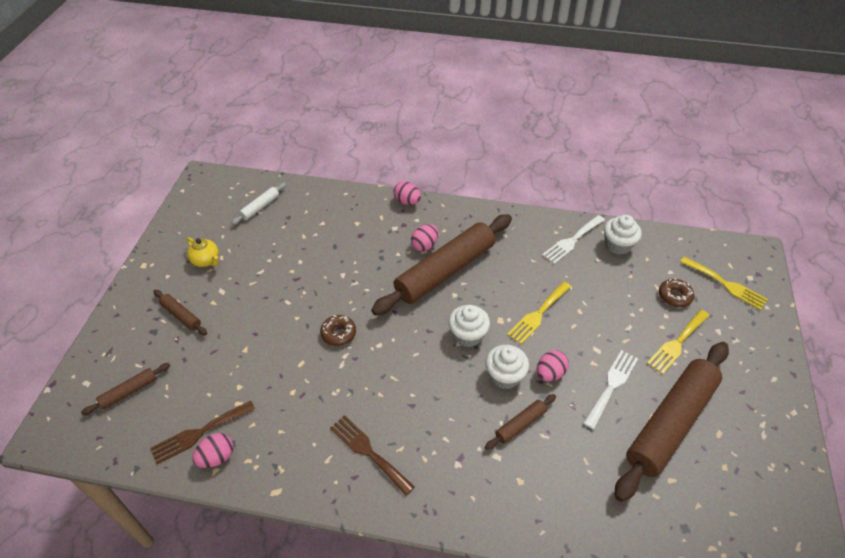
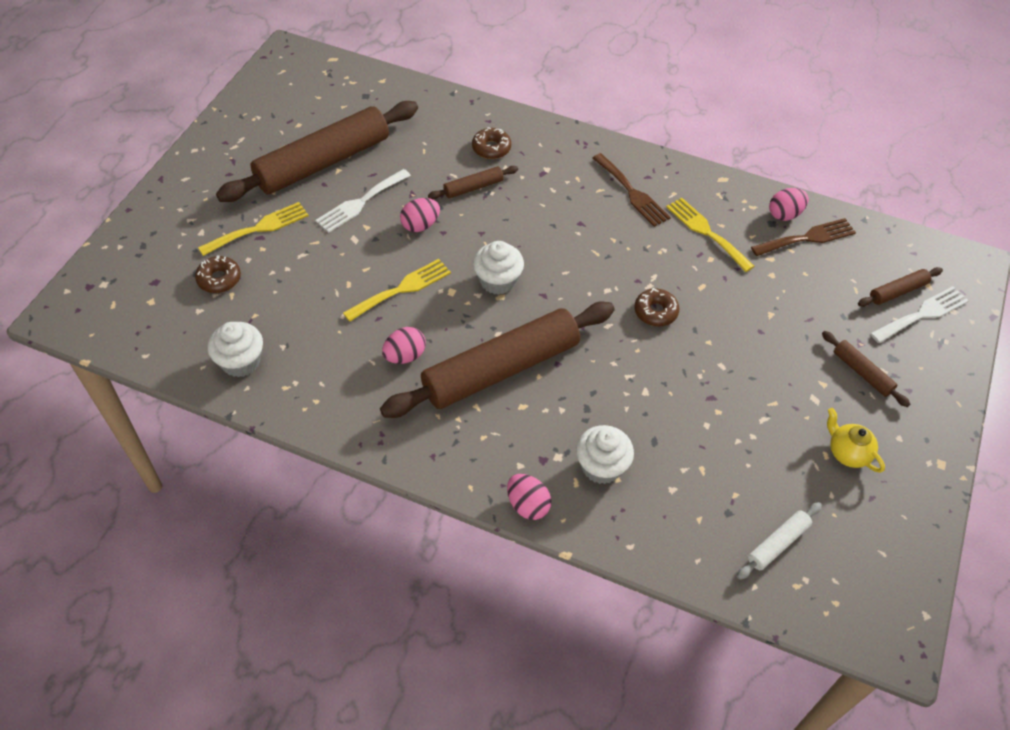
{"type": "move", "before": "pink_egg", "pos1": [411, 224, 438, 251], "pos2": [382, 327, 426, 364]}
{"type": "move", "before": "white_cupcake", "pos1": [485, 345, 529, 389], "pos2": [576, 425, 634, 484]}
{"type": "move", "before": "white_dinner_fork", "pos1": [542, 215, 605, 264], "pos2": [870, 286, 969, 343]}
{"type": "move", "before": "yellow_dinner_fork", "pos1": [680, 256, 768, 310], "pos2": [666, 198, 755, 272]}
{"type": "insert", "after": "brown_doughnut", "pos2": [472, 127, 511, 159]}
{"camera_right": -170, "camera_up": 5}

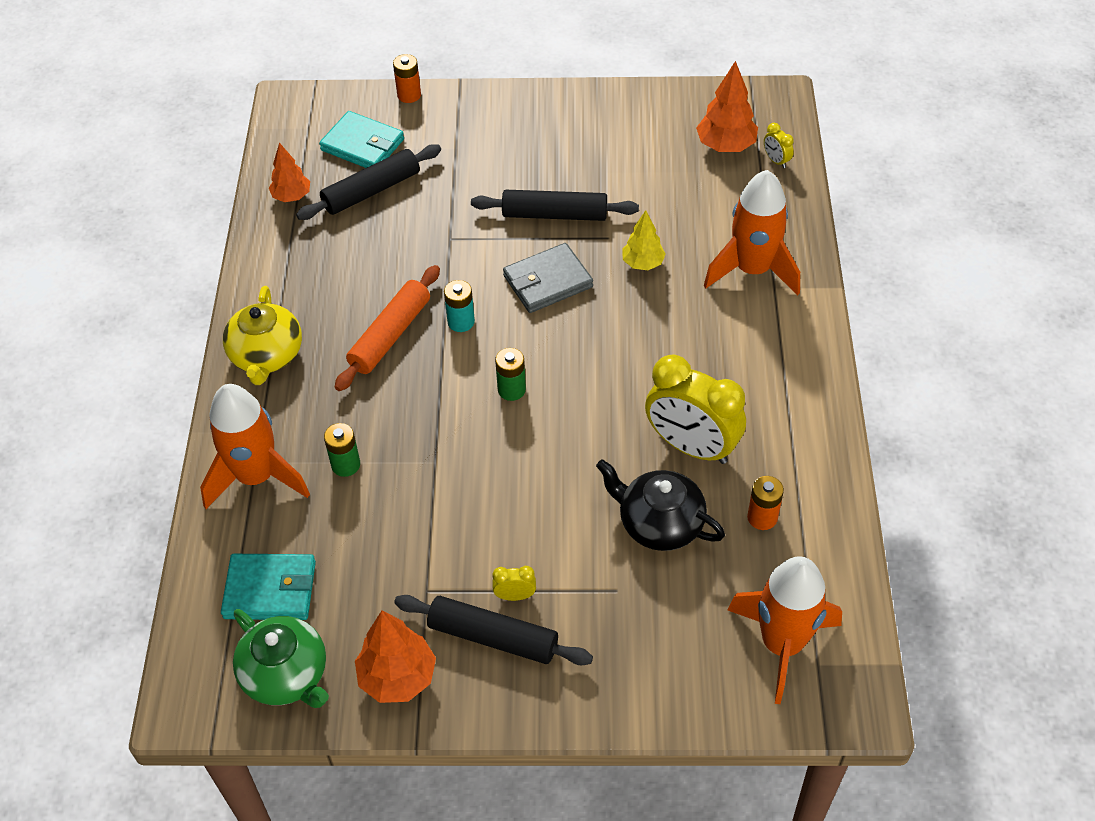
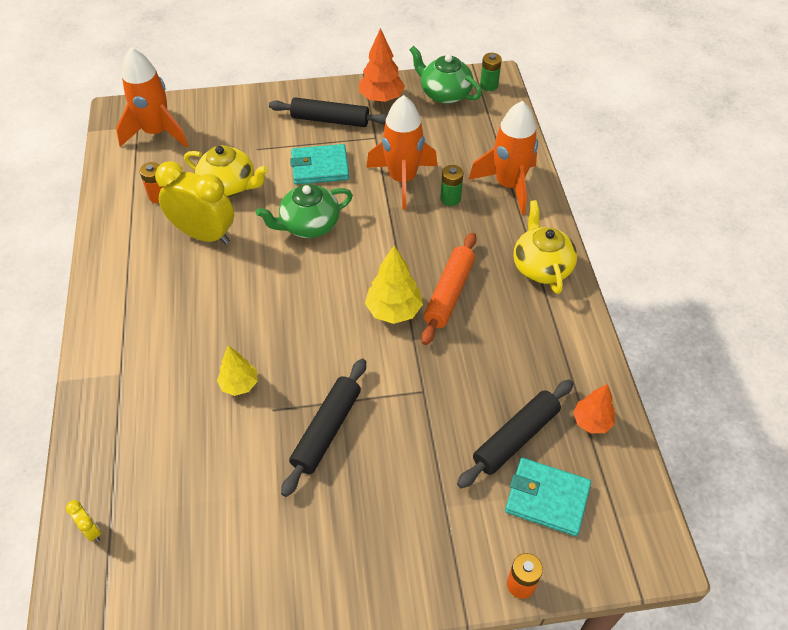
{"type": "move", "before": "teal_billfold", "pos1": [221, 554, 316, 620], "pos2": [290, 144, 349, 185]}
{"type": "replace", "before": "teal_power_cell", "after": "yellow_fir_tree", "pos1": [444, 280, 475, 332], "pos2": [365, 246, 423, 324]}
{"type": "rotate", "before": "ebony_rolling_pin", "pos1": [471, 190, 639, 221], "pos2": [281, 359, 366, 497], "turn": -60}
{"type": "delete", "before": "yellow_bedside_clock", "pos1": [492, 566, 536, 601]}
{"type": "move", "before": "leaf-green_power_cell", "pos1": [495, 348, 526, 401], "pos2": [480, 53, 502, 91]}
{"type": "delete", "before": "gray_billfold", "pos1": [503, 243, 593, 313]}
{"type": "recolor", "before": "ebony_china_teapot", "after": "yellow_china_teapot", "pos1": [596, 459, 725, 551], "pos2": [184, 145, 269, 197]}
{"type": "delete", "before": "orange-coloured_fir_tree", "pos1": [696, 61, 758, 152]}
{"type": "move", "before": "orange-coloured_toy_rocket", "pos1": [704, 170, 800, 296], "pos2": [366, 95, 437, 210]}
{"type": "insert", "after": "leaf-green_china_teapot", "pos2": [256, 184, 353, 238]}
{"camera_right": 170, "camera_up": 0}

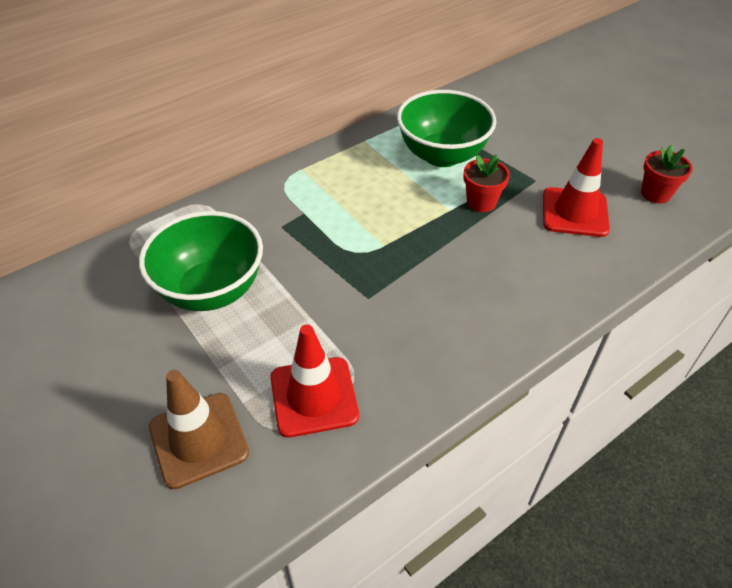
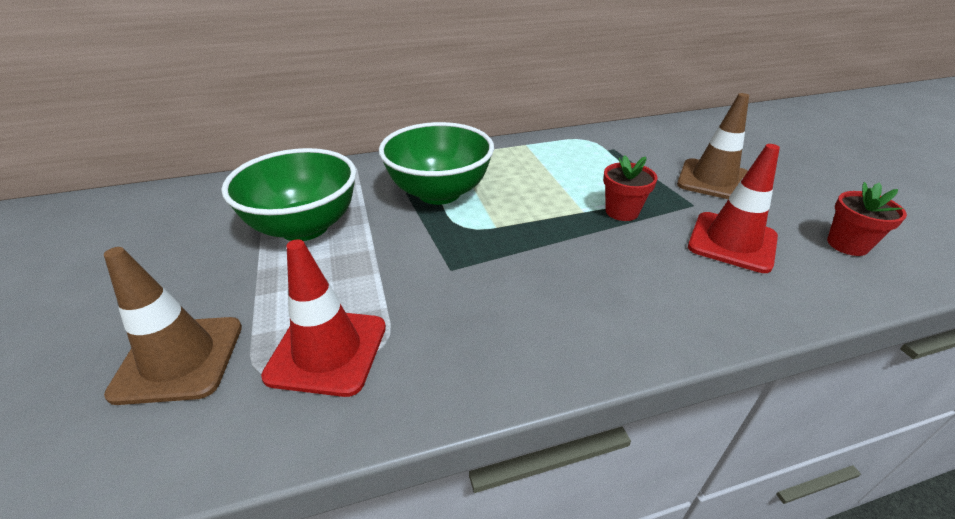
{"type": "move", "before": "leaf-green_serving_bowl", "pos1": [397, 90, 496, 167], "pos2": [379, 122, 494, 205]}
{"type": "insert", "after": "brown_safety_cone", "pos2": [677, 93, 749, 199]}
{"camera_right": 20, "camera_up": -10}

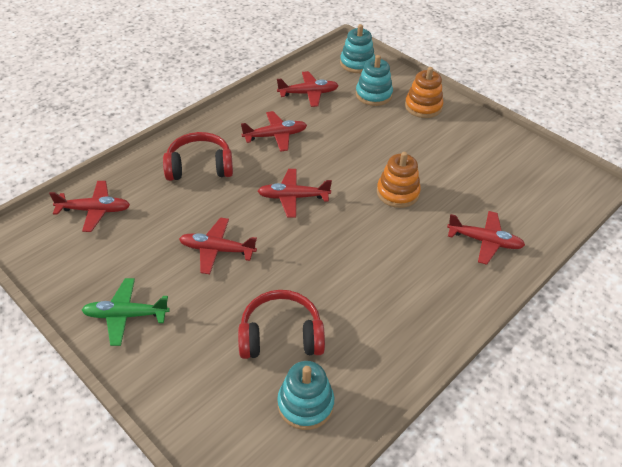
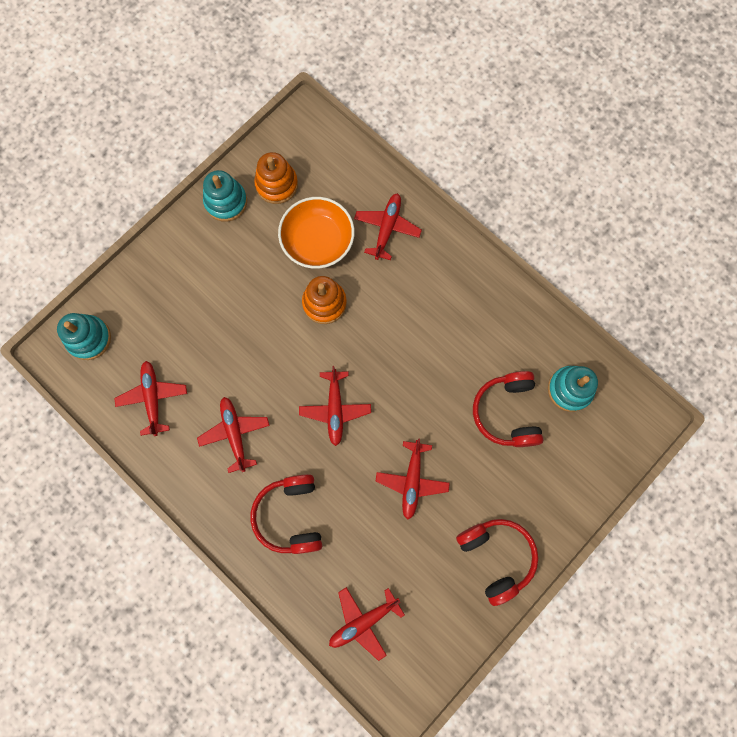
{"type": "rotate", "before": "red_aeroplane", "pos1": [49, 181, 130, 232], "pos2": [329, 587, 405, 661], "turn": -120}
{"type": "replace", "before": "leaf-green_aeroplane", "after": "red_over-ear_headphones", "pos1": [82, 278, 170, 346], "pos2": [456, 519, 538, 606]}
{"type": "move", "before": "teal_ring_stacker", "pos1": [356, 55, 393, 106], "pos2": [203, 170, 247, 222]}
{"type": "move", "before": "orange-coloured_ring_stacker", "pos1": [405, 67, 443, 118], "pos2": [254, 152, 298, 204]}
{"type": "insert", "after": "orange-coloured_serving_bowl", "pos2": [278, 197, 355, 269]}
{"camera_right": -90, "camera_up": 30}

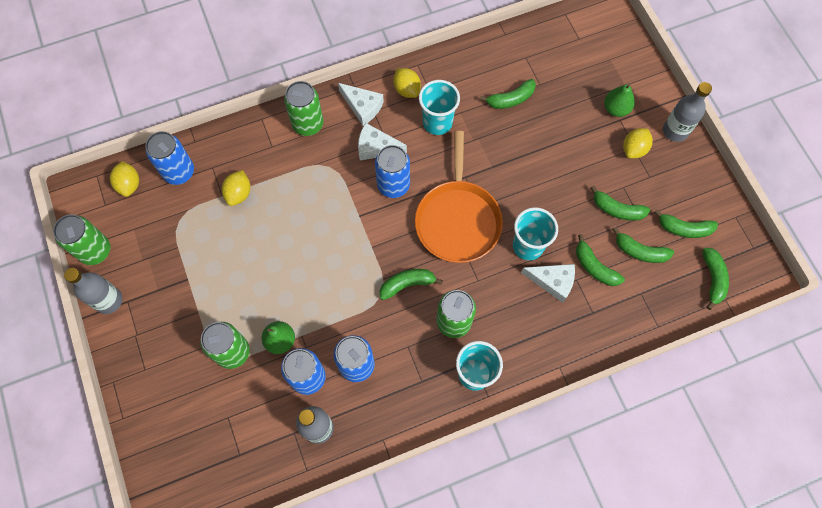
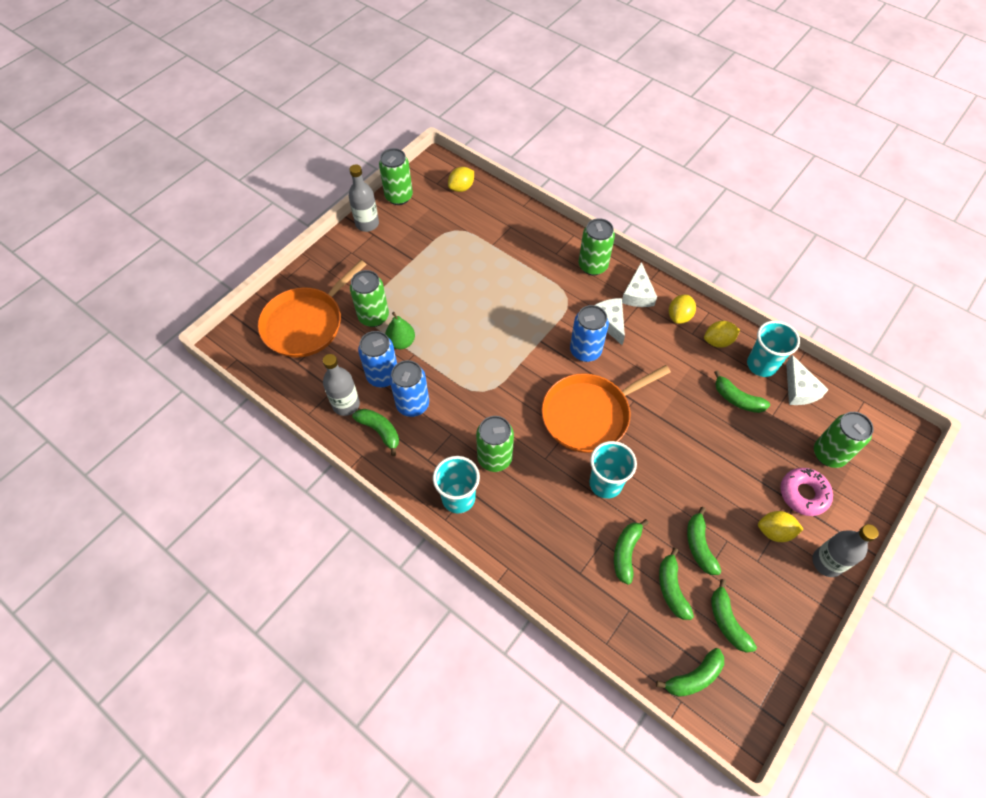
{"type": "delete", "before": "cobalt_soda_can", "pos1": [145, 131, 194, 185]}
{"type": "move", "before": "yellow_citrus_fruit", "pos1": [222, 170, 250, 206], "pos2": [704, 321, 740, 348]}
{"type": "move", "before": "leaf-green_banana", "pos1": [380, 269, 443, 300], "pos2": [352, 409, 399, 456]}
{"type": "move", "before": "teal_cup", "pos1": [419, 80, 460, 135], "pos2": [747, 320, 800, 377]}
{"type": "move", "before": "white_cheese_wedge", "pos1": [521, 264, 575, 303], "pos2": [786, 355, 828, 405]}
{"type": "replace", "before": "leaf-green_pear", "after": "pink_doughnut", "pos1": [604, 83, 635, 117], "pos2": [780, 468, 833, 516]}
{"type": "insert", "after": "orange-coloured_skillet", "pos2": [258, 260, 367, 358]}
{"type": "insert", "after": "leaf-green_soda_can", "pos2": [814, 412, 873, 468]}
{"camera_right": 60, "camera_up": -10}

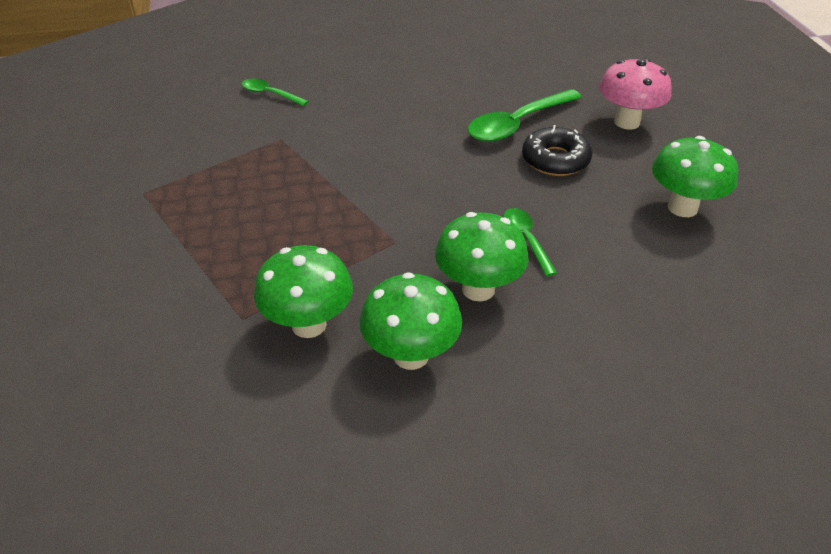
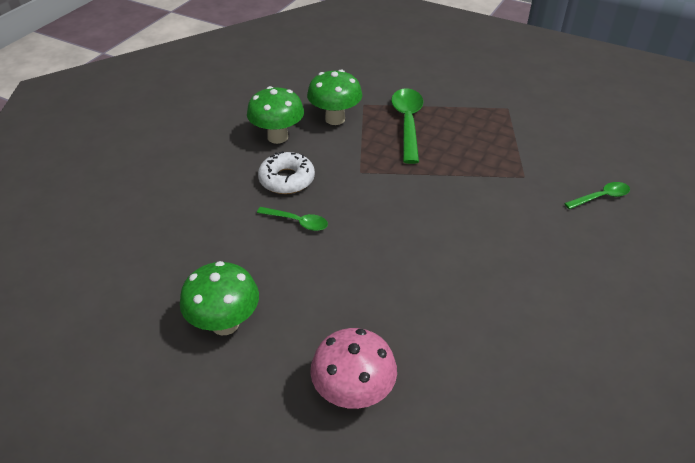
{"type": "replace", "before": "leaf-green_fungus", "after": "white_doughnut", "pos1": [435, 212, 529, 301], "pos2": [258, 151, 315, 194]}
{"type": "move", "before": "leaf-green_spoon", "pos1": [468, 89, 582, 142], "pos2": [391, 88, 423, 164]}
{"type": "delete", "before": "ebony_doughnut", "pos1": [522, 125, 592, 176]}
{"camera_right": 130, "camera_up": 0}

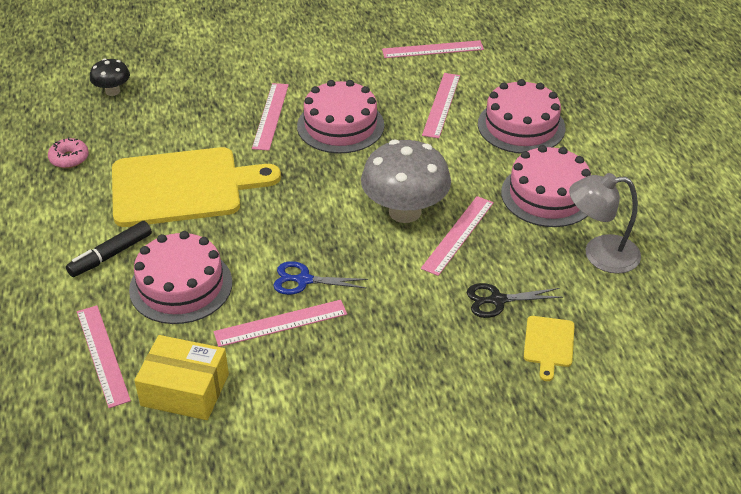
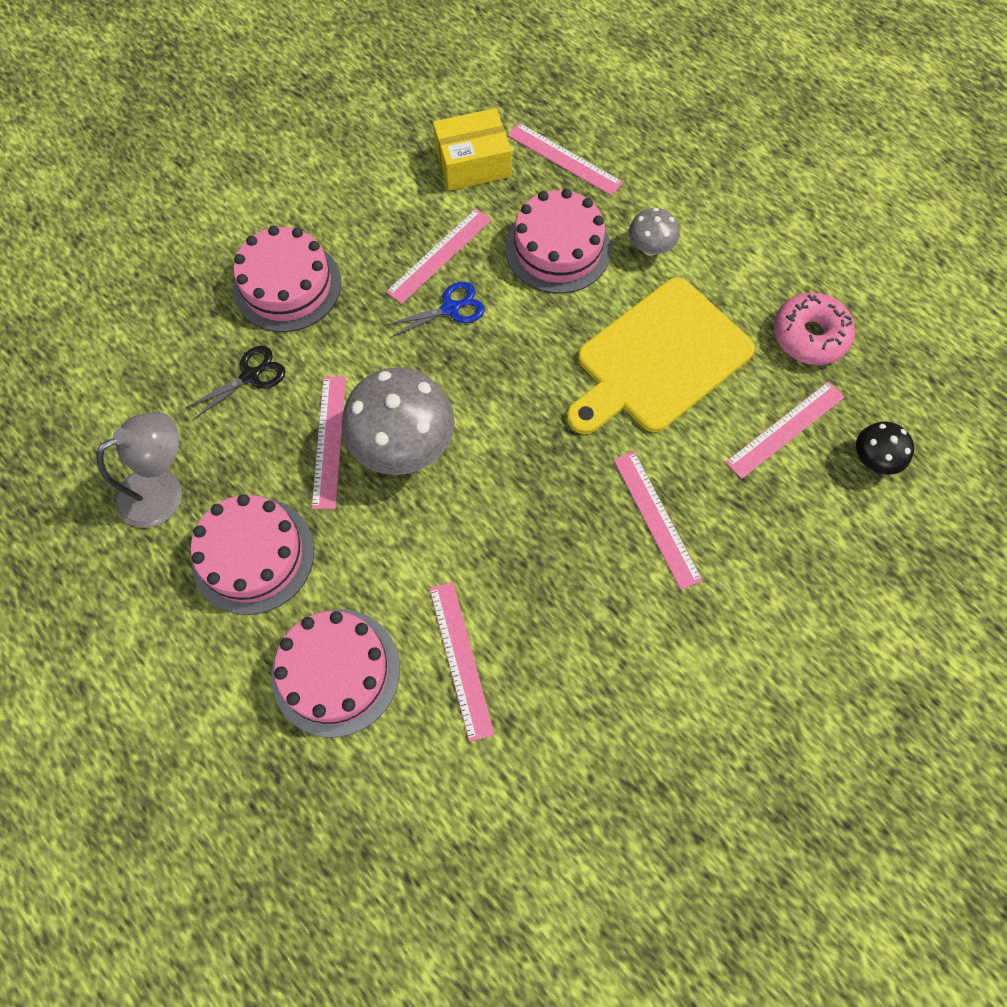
{"type": "resize", "before": "pink_doughnut", "pos1": [48, 137, 89, 168], "pos2": [774, 292, 855, 365], "scale": 1.62}
{"type": "replace", "before": "ebony_marker", "after": "gray_fungus", "pos1": [66, 221, 152, 277], "pos2": [629, 208, 679, 256]}
{"type": "move", "before": "pink_cake", "pos1": [297, 80, 384, 153], "pos2": [233, 226, 341, 332]}
{"type": "move", "before": "pink_straightedge", "pos1": [382, 40, 484, 58], "pos2": [725, 381, 845, 479]}
{"type": "delete", "before": "yellow_cutting_board", "pos1": [524, 316, 575, 381]}
{"camera_right": 150, "camera_up": 25}

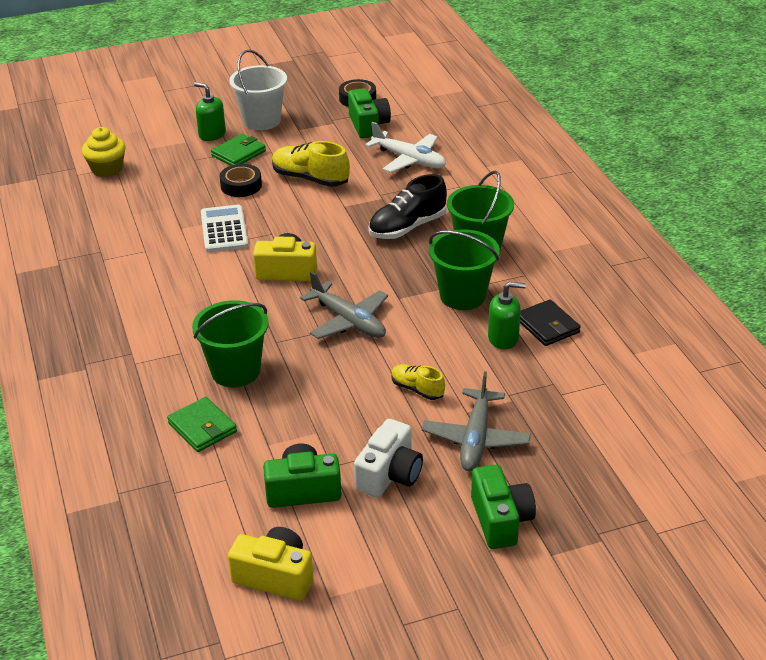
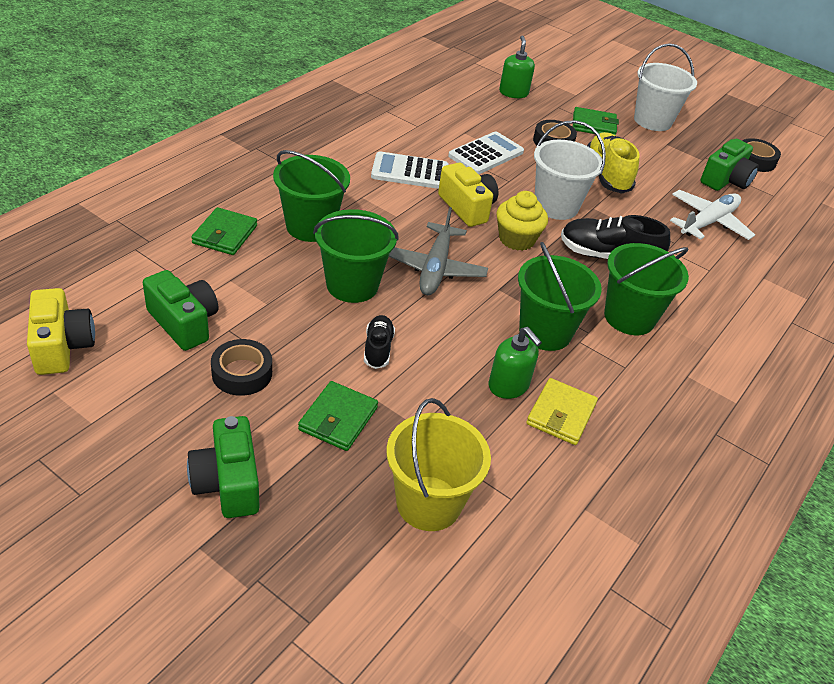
{"type": "move", "before": "yellow_cupcake", "pos1": [82, 127, 126, 177], "pos2": [496, 191, 548, 251]}
{"type": "move", "before": "leaf-green_soap_pump", "pos1": [194, 82, 226, 141], "pos2": [499, 35, 535, 98]}
{"type": "replace", "before": "white_photo_camera", "after": "ebony_tape", "pos1": [354, 419, 423, 498], "pos2": [211, 339, 272, 396]}
{"type": "rotate", "before": "white_aeroplane", "pos1": [365, 122, 446, 173], "pos2": [670, 190, 755, 240], "turn": -135}
{"type": "recolor", "before": "yellow_lace-up_shoe", "after": "ebony_lace-up_shoe", "pos1": [391, 364, 445, 400], "pos2": [364, 315, 395, 369]}
{"type": "replace", "before": "gray_aeroplane", "after": "leaf-green_billfold", "pos1": [422, 371, 531, 471], "pos2": [298, 381, 378, 451]}
{"type": "rotate", "before": "leaf-green_photo_camera", "pos1": [471, 465, 536, 549], "pos2": [187, 416, 260, 518], "turn": 120}
{"type": "recolor", "before": "ebony_billfold", "after": "yellow_billfold", "pos1": [520, 299, 581, 346], "pos2": [526, 378, 598, 445]}
{"type": "insert", "after": "leaf-green_sand_bucket", "pos2": [313, 209, 399, 303]}
{"type": "insert", "after": "white_calculator", "pos2": [371, 151, 449, 189]}
{"type": "insert", "after": "yellow_sand_bucket", "pos2": [386, 398, 491, 531]}
{"type": "insert", "after": "white_sand_bucket", "pos2": [534, 120, 606, 220]}
{"camera_right": 50, "camera_up": 5}

